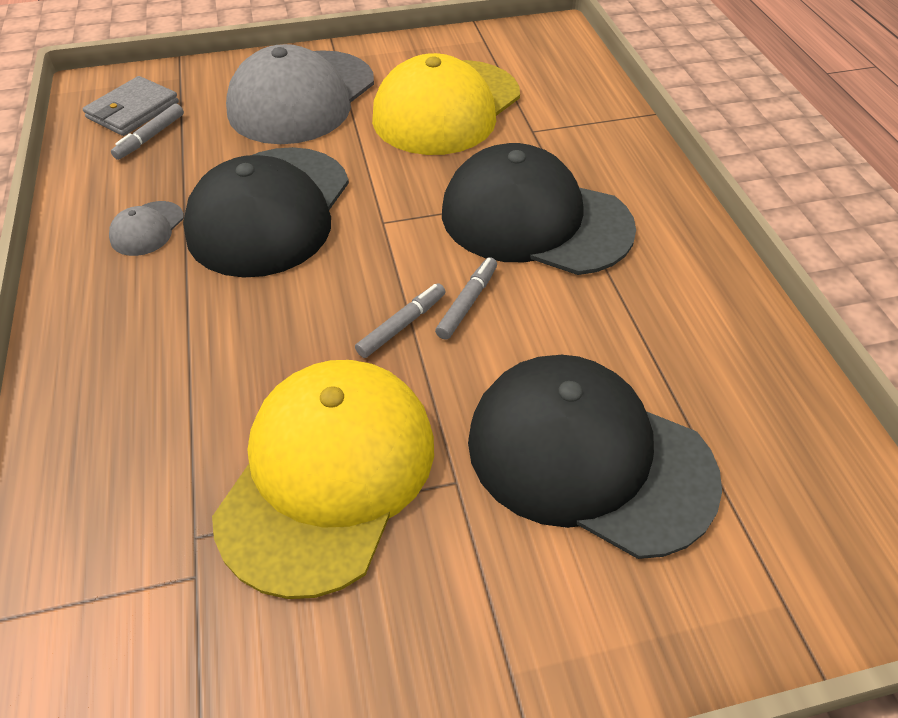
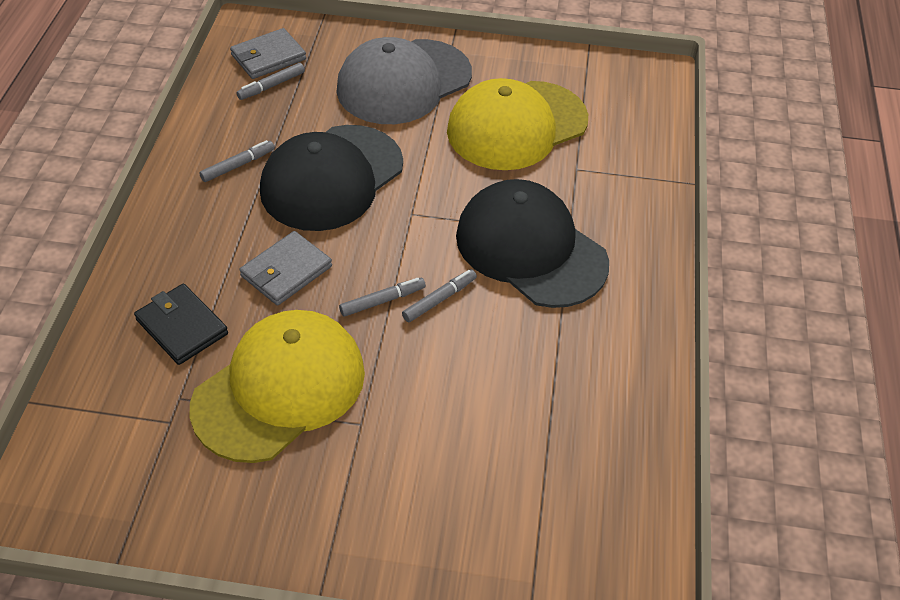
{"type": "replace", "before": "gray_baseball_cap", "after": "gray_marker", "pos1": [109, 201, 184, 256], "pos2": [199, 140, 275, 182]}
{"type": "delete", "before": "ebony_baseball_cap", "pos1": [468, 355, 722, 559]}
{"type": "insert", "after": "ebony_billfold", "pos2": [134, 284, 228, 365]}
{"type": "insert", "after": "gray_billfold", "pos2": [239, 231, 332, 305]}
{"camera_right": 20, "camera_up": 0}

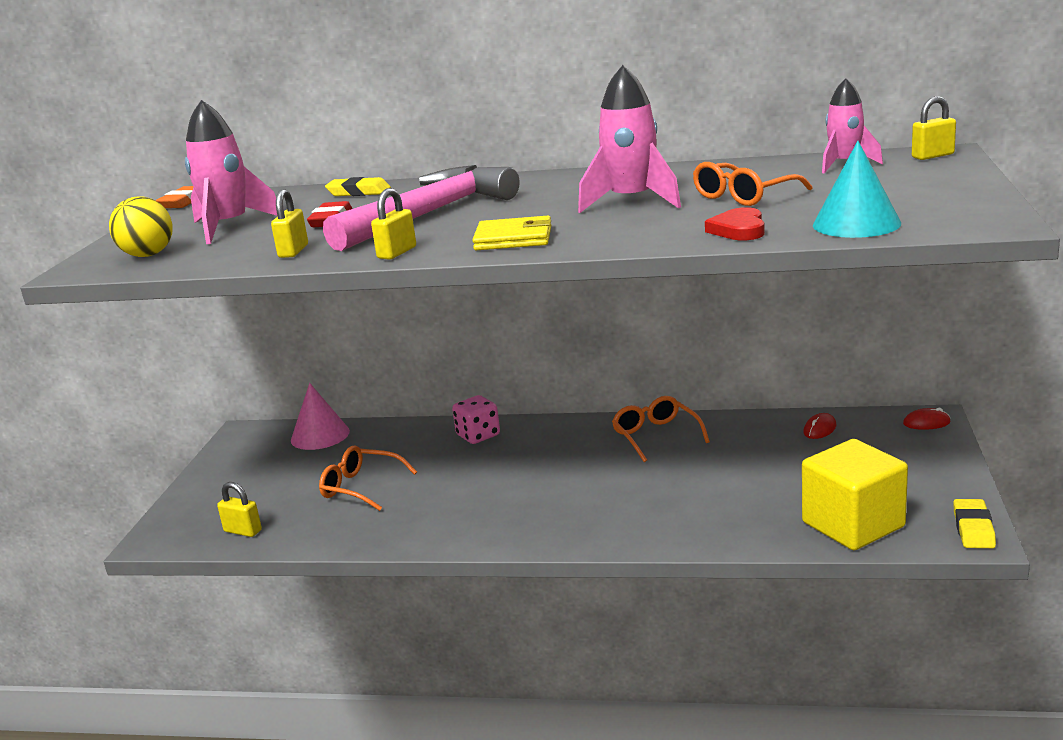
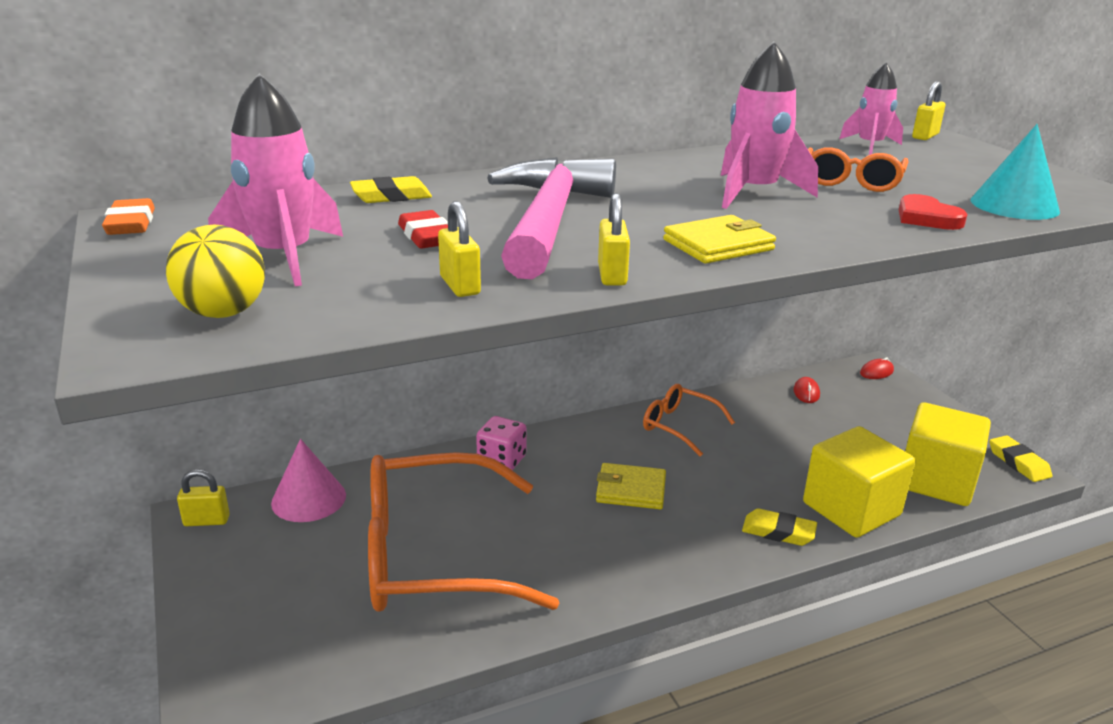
{"type": "move", "before": "yellow_lock", "pos1": [217, 482, 262, 537], "pos2": [177, 470, 230, 526]}
{"type": "resize", "before": "orange-coloured_spectacles", "pos1": [319, 446, 417, 511], "pos2": [368, 452, 559, 612], "scale": 2.07}
{"type": "insert", "after": "yellow_billfold", "pos2": [596, 463, 666, 509]}
{"type": "insert", "after": "yellow_pencil_eraser", "pos2": [742, 508, 817, 546]}
{"type": "insert", "after": "yellow_solid_cube", "pos2": [803, 426, 915, 538]}
{"camera_right": -35, "camera_up": 5}

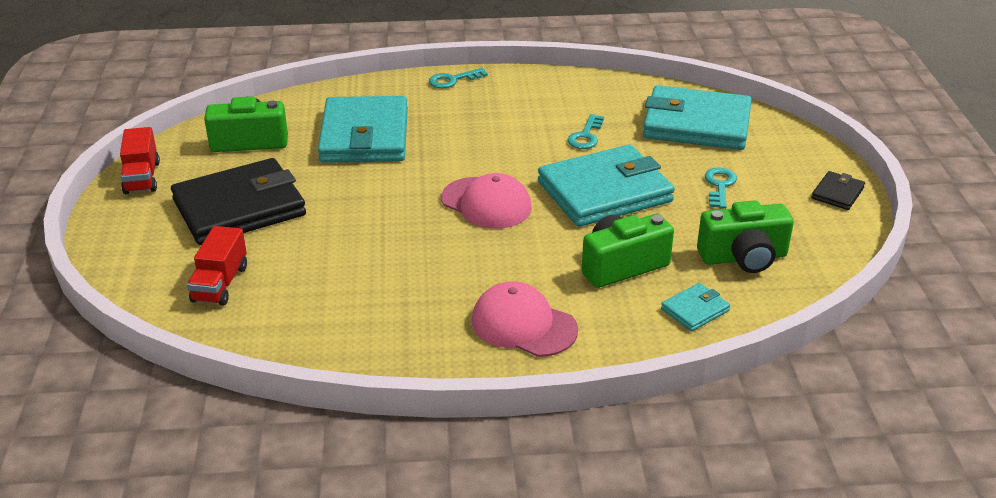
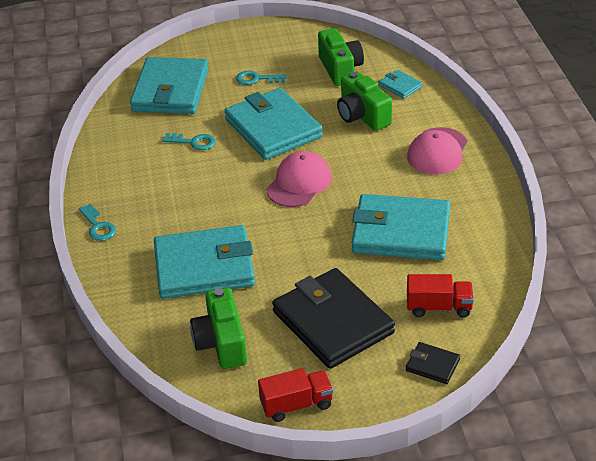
{"type": "move", "before": "ebony_billfold", "pos1": [812, 171, 865, 210], "pos2": [406, 342, 460, 384]}
{"type": "insert", "after": "teal_billfold", "pos2": [352, 194, 450, 260]}
{"camera_right": -95, "camera_up": 5}

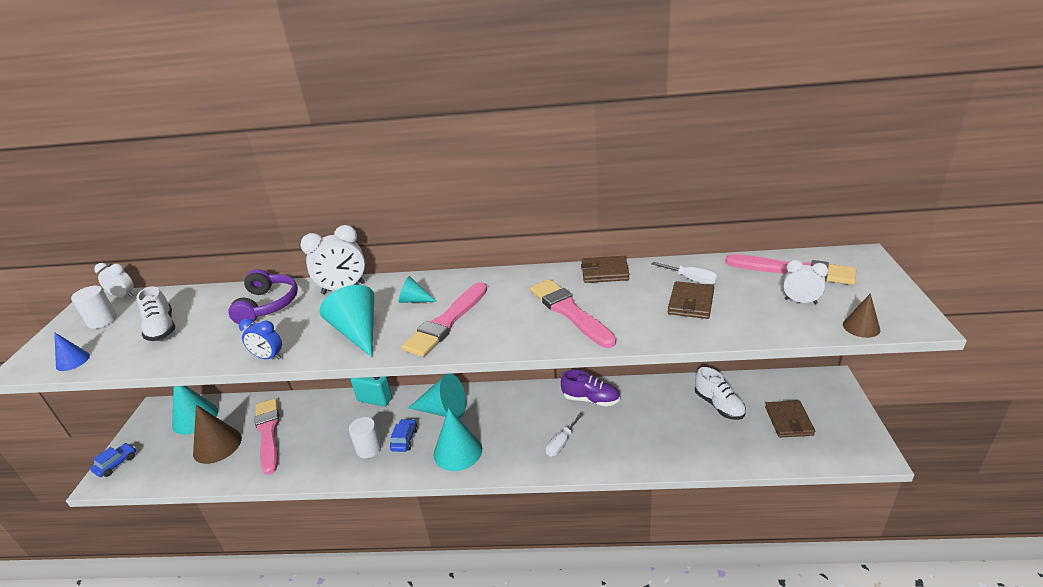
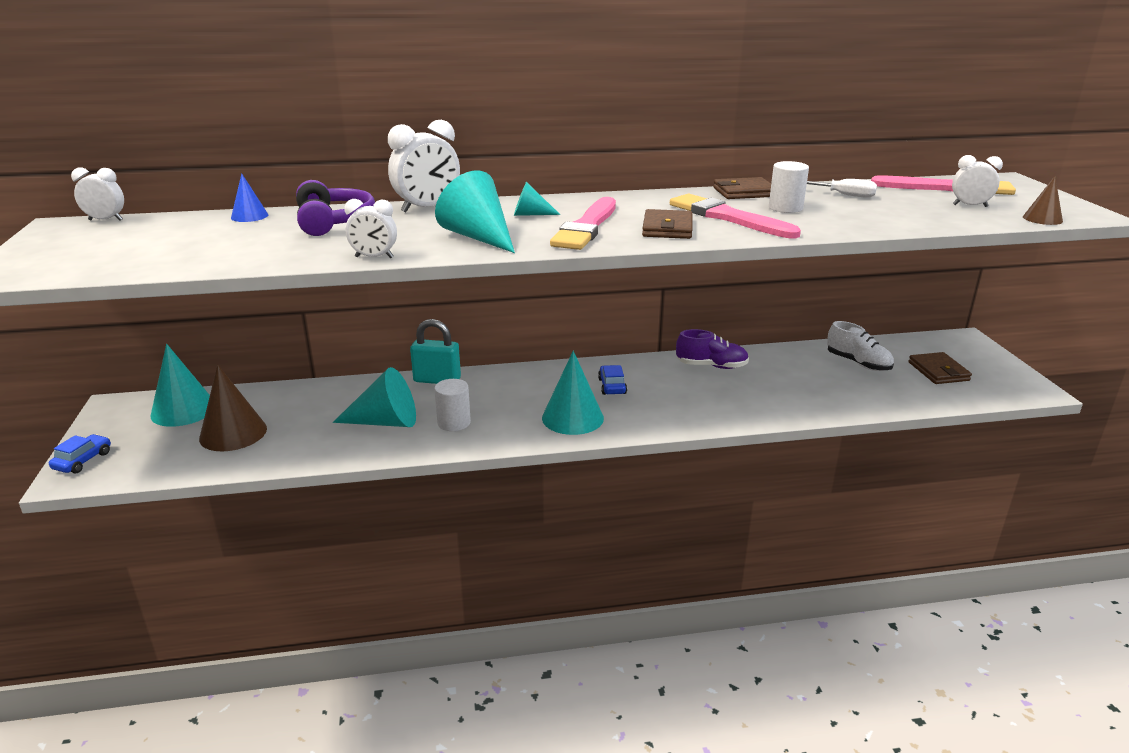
{"type": "move", "before": "cobalt_solid_cone", "pos1": [54, 332, 90, 371], "pos2": [231, 173, 268, 222]}
{"type": "move", "before": "white_cylinder", "pos1": [71, 285, 117, 329], "pos2": [769, 161, 809, 213]}
{"type": "delete", "before": "white_lace-up_shoe", "pos1": [137, 286, 175, 341]}
{"type": "recolor", "before": "cobalt_bedside_clock", "after": "white_bedside_clock", "pos1": [239, 318, 282, 360], "pos2": [344, 199, 397, 258]}
{"type": "delete", "before": "pink_paintbrush", "pos1": [255, 398, 280, 475]}
{"type": "move", "before": "cobalt_car", "pos1": [390, 419, 418, 452], "pos2": [598, 365, 627, 395]}
{"type": "move", "before": "teal_solid_cone", "pos1": [409, 374, 466, 419], "pos2": [333, 367, 416, 427]}
{"type": "delete", "before": "white_flat_screwdriver", "pos1": [546, 413, 583, 457]}
{"type": "move", "before": "brown_billfold", "pos1": [668, 281, 714, 319], "pos2": [642, 209, 692, 239]}
{"camera_right": -15, "camera_up": -5}

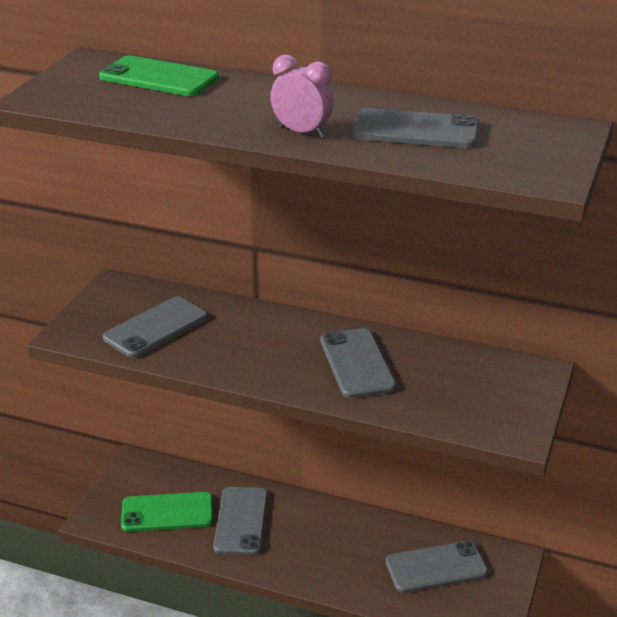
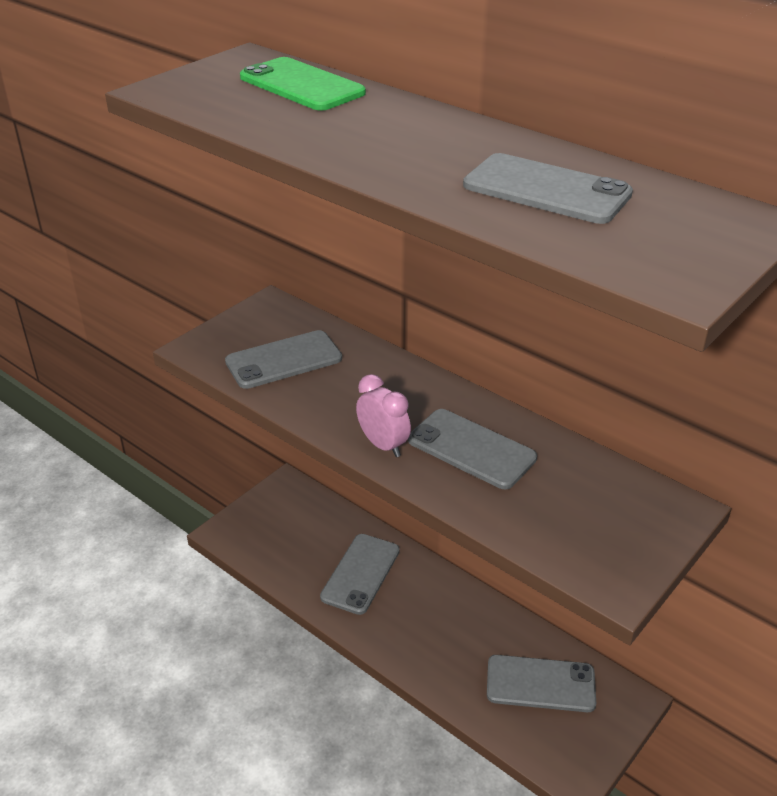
{"type": "delete", "before": "leaf-green_phone", "pos1": [121, 492, 213, 532]}
{"type": "move", "before": "pink_bedside_clock", "pos1": [270, 55, 334, 138], "pos2": [356, 374, 411, 457]}
{"type": "rotate", "before": "gray_phone", "pos1": [320, 328, 397, 398], "pos2": [408, 409, 537, 489], "turn": -60}
{"camera_right": 20, "camera_up": 5}

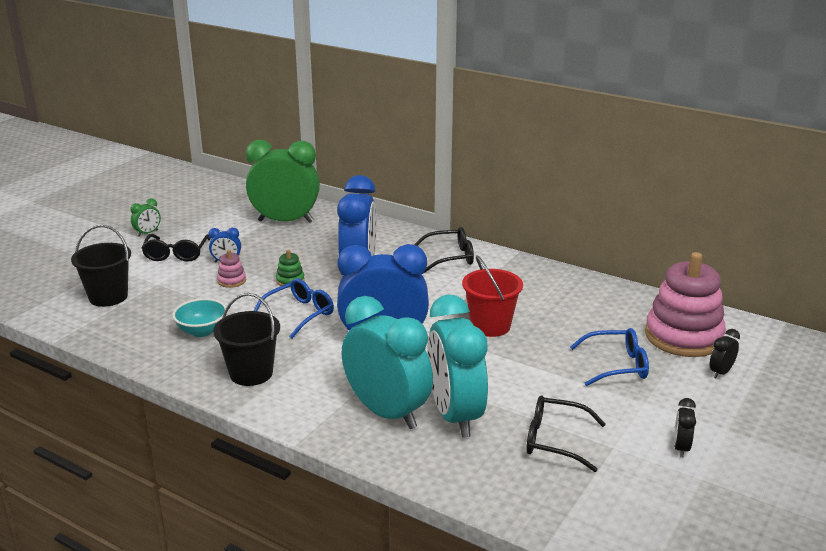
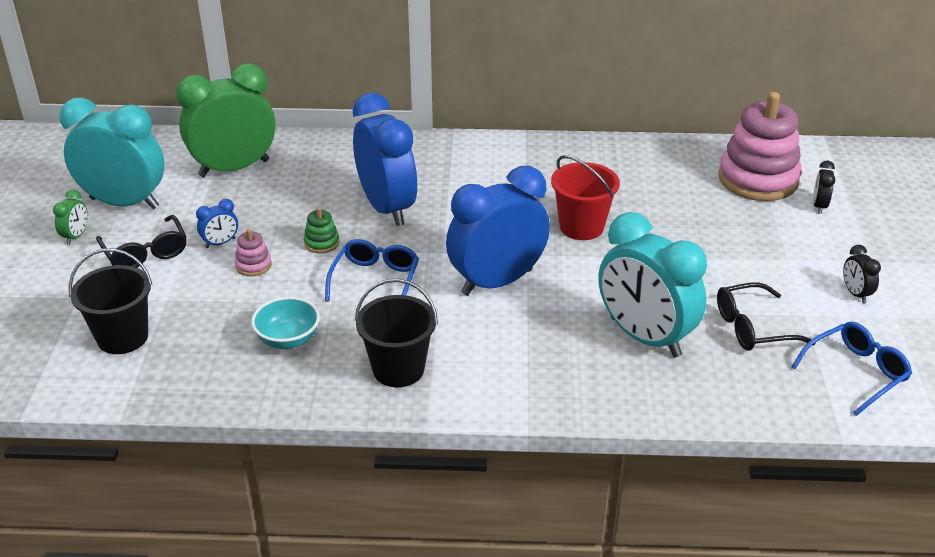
{"type": "move", "before": "teal_bedside_clock", "pos1": [342, 296, 433, 429], "pos2": [59, 98, 164, 209]}
{"type": "delete", "before": "ebony_spectacles", "pos1": [414, 227, 474, 273]}
{"type": "move", "before": "cobalt_spectacles", "pos1": [570, 328, 649, 386], "pos2": [791, 322, 912, 416]}
{"camera_right": -30, "camera_up": 10}

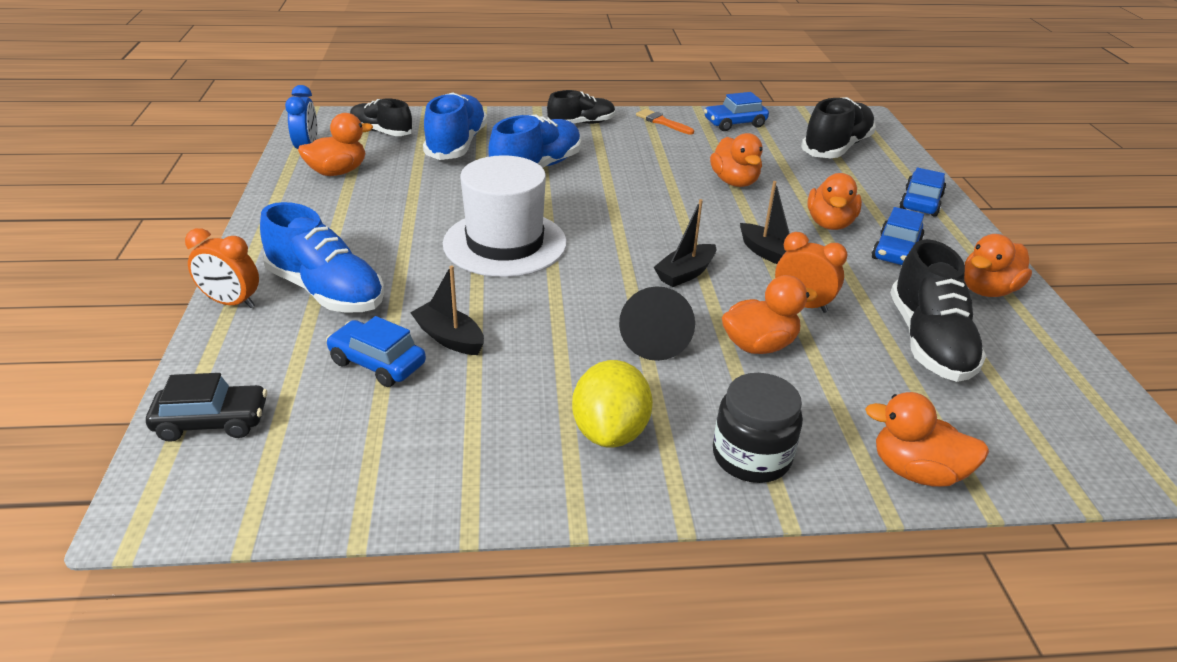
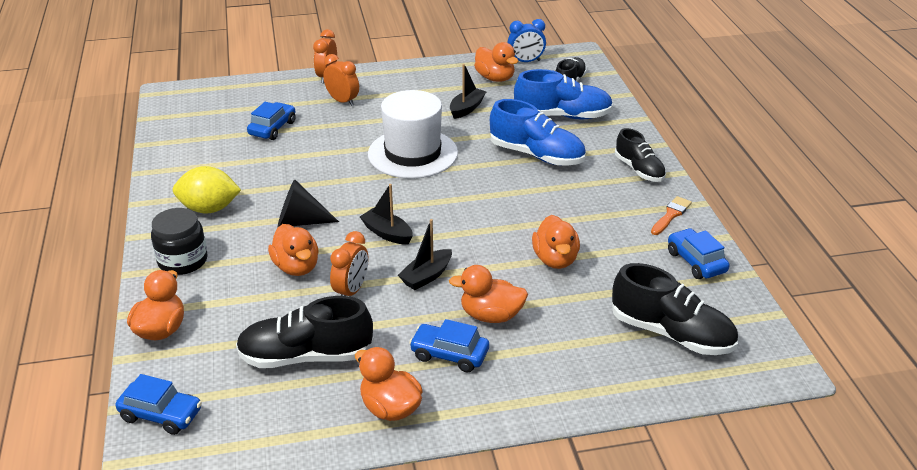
{"type": "delete", "before": "ebony_car", "pos1": [146, 373, 267, 442]}
{"type": "replace", "before": "cobalt_lace-up_shoe", "after": "orange-coloured_bedside_clock", "pos1": [260, 202, 384, 312], "pos2": [323, 54, 359, 106]}
{"type": "move", "before": "ebony_boat", "pos1": [410, 265, 484, 355], "pos2": [450, 64, 486, 119]}
{"type": "rotate", "before": "orange-coloured_rubber_duck", "pos1": [710, 133, 763, 187], "pos2": [532, 215, 580, 269], "turn": -75}
{"type": "move", "before": "cobalt_car", "pos1": [900, 168, 946, 217], "pos2": [115, 374, 202, 435]}
{"camera_right": 85, "camera_up": 0}

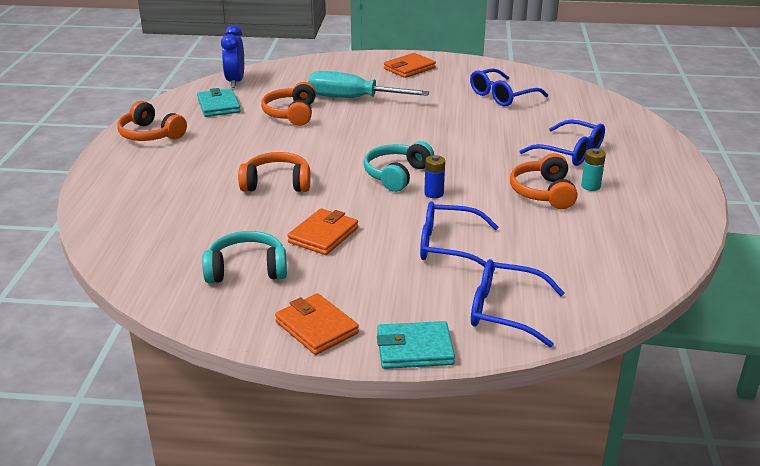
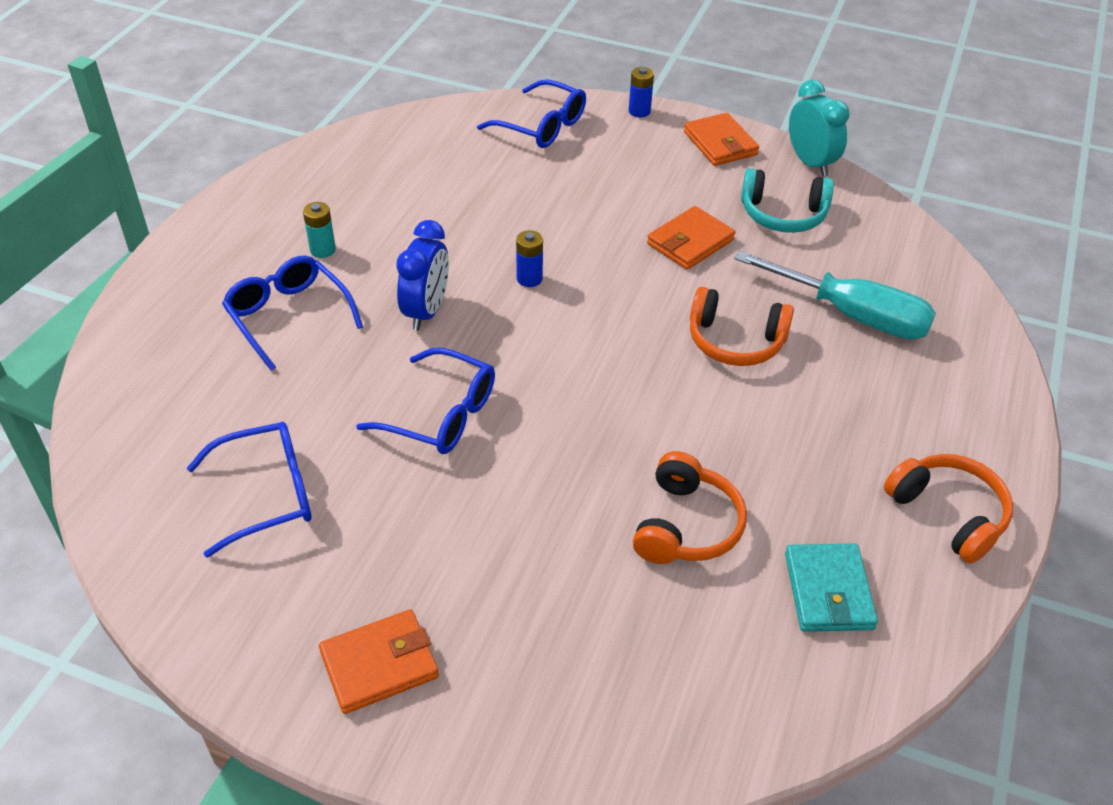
{"type": "move", "before": "cobalt_bedside_clock", "pos1": [221, 25, 244, 88], "pos2": [396, 220, 449, 331]}
{"type": "move", "before": "teal_flat_screwdriver", "pos1": [308, 71, 429, 98], "pos2": [734, 251, 936, 340]}
{"type": "delete", "before": "teal_over-ear_headphones", "pos1": [364, 141, 434, 192]}
{"type": "replace", "before": "teal_billfold", "after": "cobalt_power_cell", "pos1": [377, 321, 455, 369], "pos2": [629, 67, 654, 117]}
{"type": "move", "before": "cobalt_spectacles", "pos1": [420, 201, 499, 272], "pos2": [356, 348, 495, 454]}
{"type": "delete", "before": "orange-coloured_over-ear_headphones", "pos1": [510, 153, 577, 209]}
{"type": "insert", "after": "teal_bedside_clock", "pos2": [789, 80, 850, 176]}
{"camera_right": -165, "camera_up": 15}

